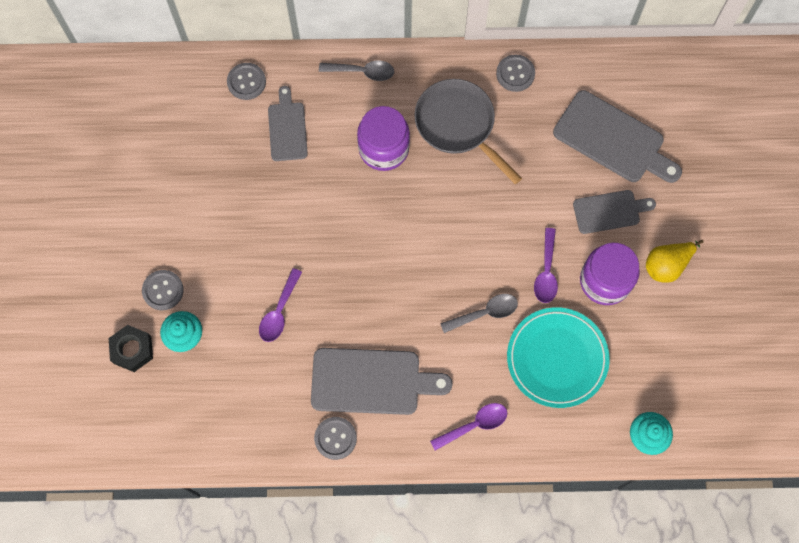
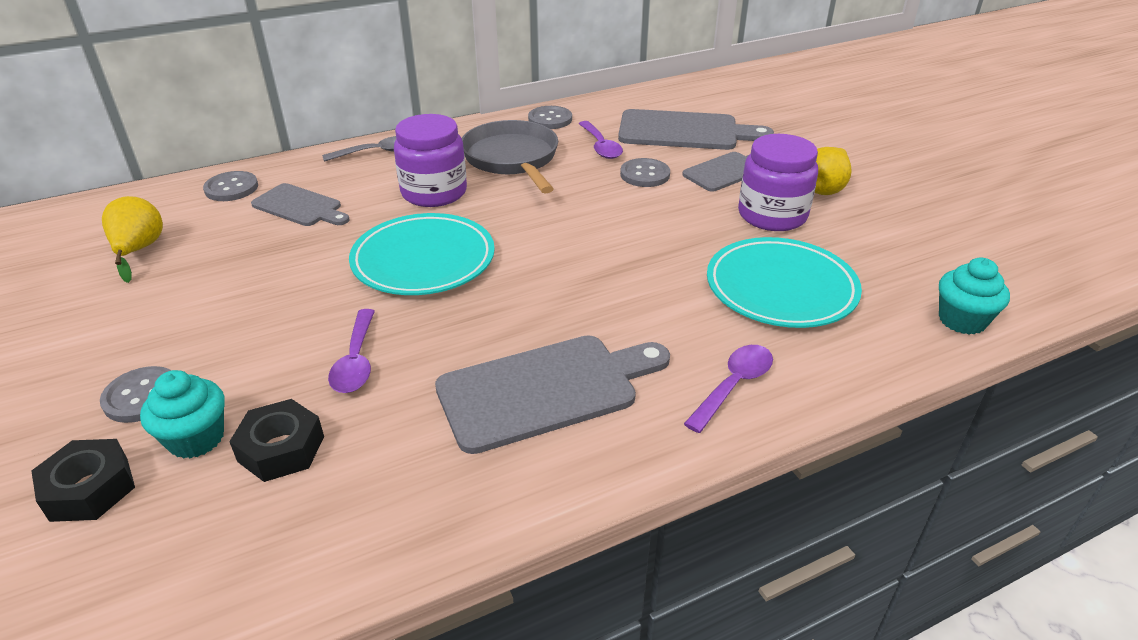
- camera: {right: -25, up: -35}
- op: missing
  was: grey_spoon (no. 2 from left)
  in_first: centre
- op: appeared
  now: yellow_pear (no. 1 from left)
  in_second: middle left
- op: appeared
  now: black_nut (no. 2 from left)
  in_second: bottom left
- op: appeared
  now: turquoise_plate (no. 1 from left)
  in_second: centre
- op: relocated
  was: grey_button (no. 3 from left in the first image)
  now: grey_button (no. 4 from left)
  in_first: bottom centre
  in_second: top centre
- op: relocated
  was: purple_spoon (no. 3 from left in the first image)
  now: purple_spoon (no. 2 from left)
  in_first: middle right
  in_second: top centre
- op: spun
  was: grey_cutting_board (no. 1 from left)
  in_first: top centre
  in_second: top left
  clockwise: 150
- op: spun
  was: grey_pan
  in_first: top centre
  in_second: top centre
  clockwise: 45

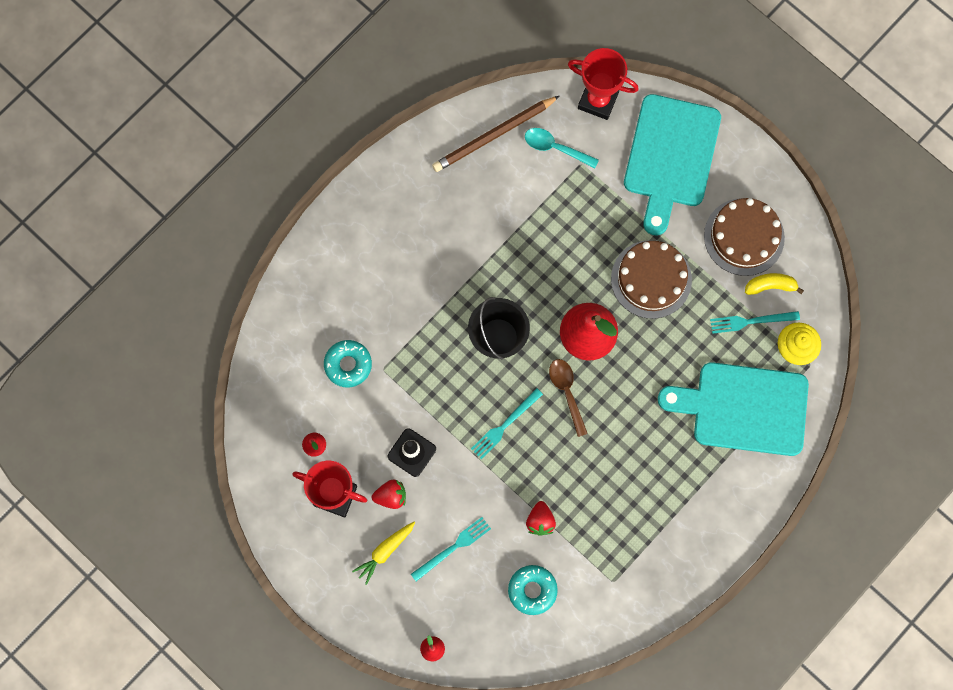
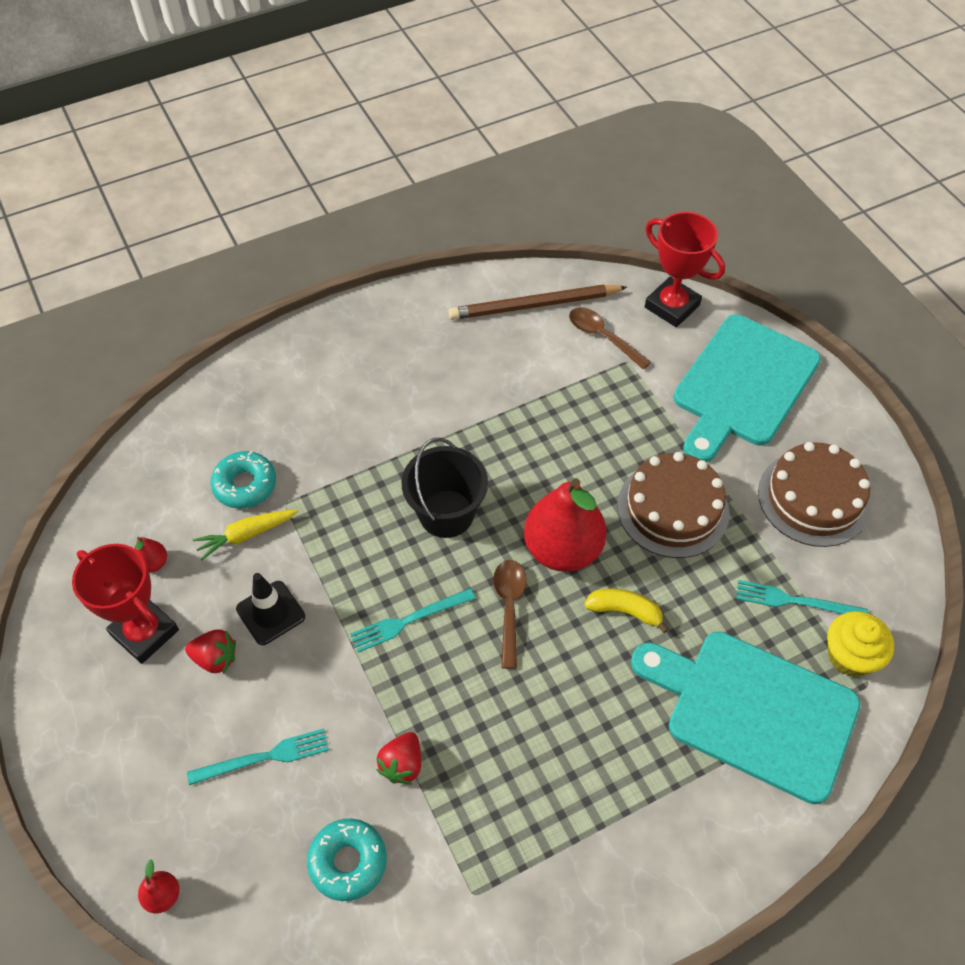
- camera: {right: 20, up: -20}
- op: relocated
  was: yellow_carrot
  in_first: bottom centre
  in_second: middle left
- op: relocated
  was: yellow_banana
  in_first: middle right
  in_second: centre
- op: colour
  was: turquoise_spoon
  now: brown_spoon (no. 2 from left)
  in_first: top centre
  in_second: centre

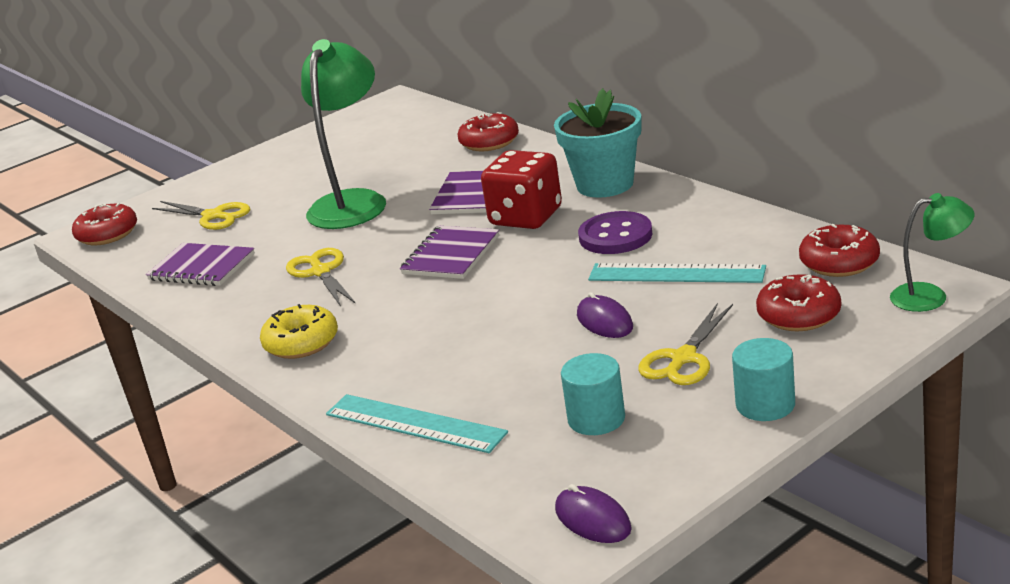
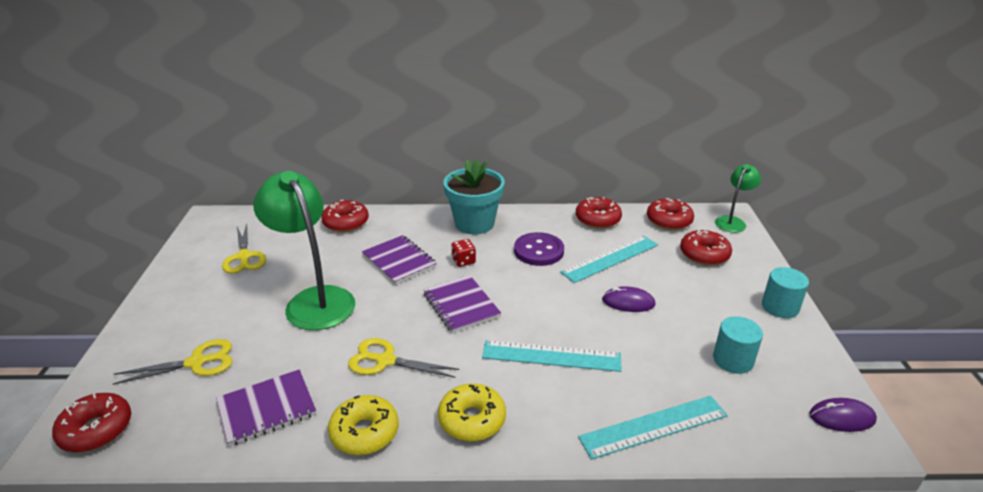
- camera: {right: -55, up: 5}
- op: appeared
  now: yellow_donut (no. 1 from left)
  in_second: bottom centre
- op: appeared
  now: turquoise_ruler (no. 1 from left)
  in_second: bottom centre
- op: appeared
  now: red_donut (no. 3 from left)
  in_second: centre
- op: relocated
  was: yellow_scissors (no. 3 from left in the first image)
  now: yellow_scissors (no. 2 from left)
  in_first: middle right
  in_second: middle left
- op: size
  was: red_dice
  in_first: top centre
  in_second: centre
  ratio: 0.45

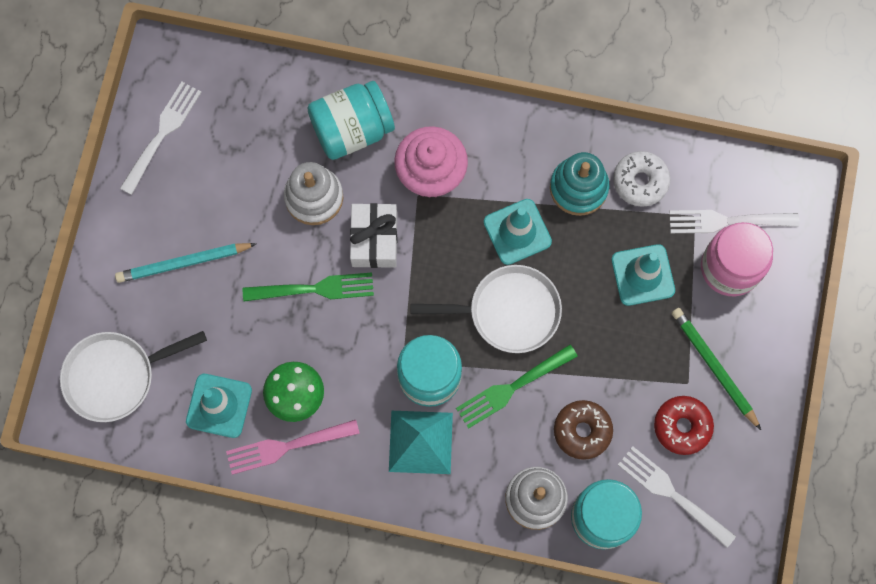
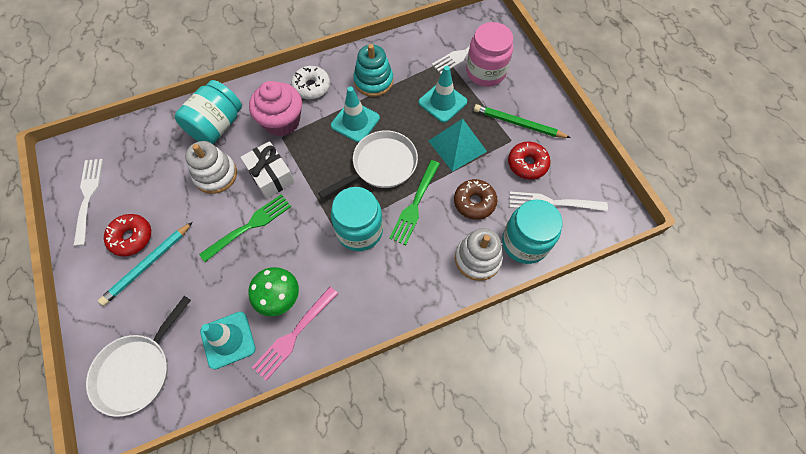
- camera: {right: -35, up: -10}
- op: appeared
  now: red_donut (no. 1 from left)
  in_second: middle left
- op: relocated
  was: turquoise_pyramid
  in_first: bottom centre
  in_second: top centre
- op: relocated
  was: white_donut
  in_first: top right
  in_second: top centre

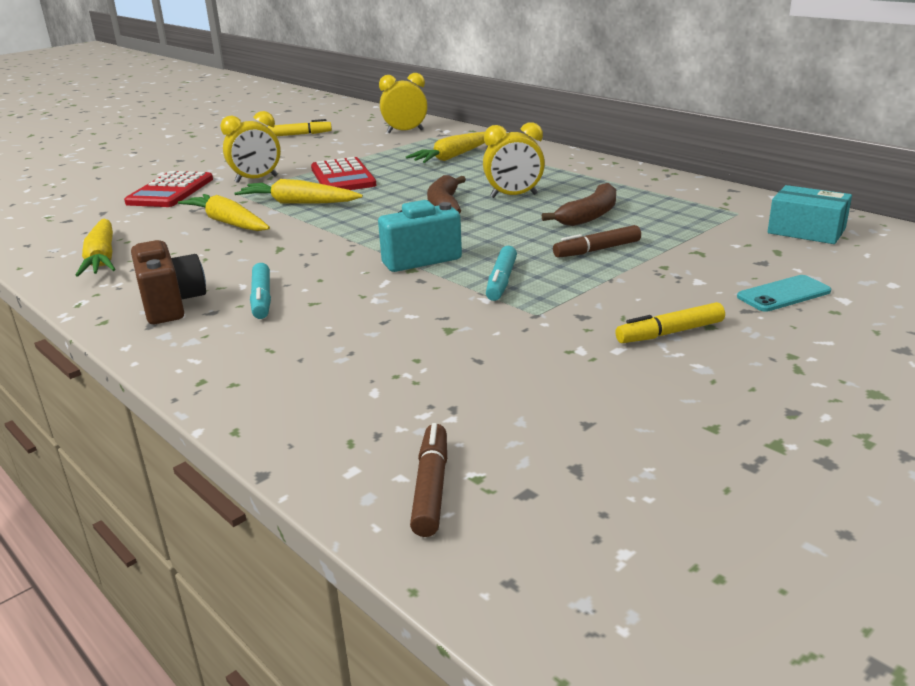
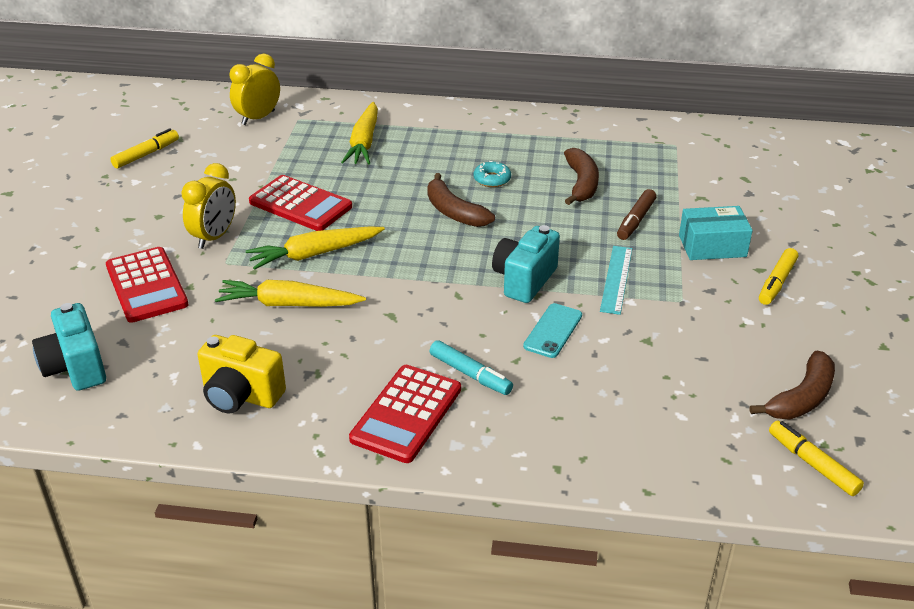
- camera: {right: -40, up: 10}
- op: appeared
  now: turquoise_camera (no. 1 from left)
  in_second: middle left
- op: appeared
  now: brown_banana (no. 3 from left)
  in_second: middle right
- op: relocated
  was: turquoise_phone
  in_first: middle right
  in_second: centre
- op: relocated
  was: turquoise_box
  in_first: top right
  in_second: middle right
- op: exchanged
  was: yellow_carrot (no. 1 from left)
  now: yellow_camera
  in_first: middle left
  in_second: middle left
- op: exchanged
  was: brown_camera
  now: red_calculator (no. 3 from left)
  in_first: middle left
  in_second: bottom centre
- op: exchanged
  was: yellow_clock (no. 3 from left)
  now: turquoise_donut
  in_first: top centre
  in_second: top centre
- op: exchanged
  was: turquoise_marker (no. 2 from left)
  now: turquoise_ruler
  in_first: centre
  in_second: middle right
- op: colour
  was: brown_marker (no. 1 from left)
  now: yellow_marker (no. 3 from left)
  in_first: bottom centre
  in_second: bottom right

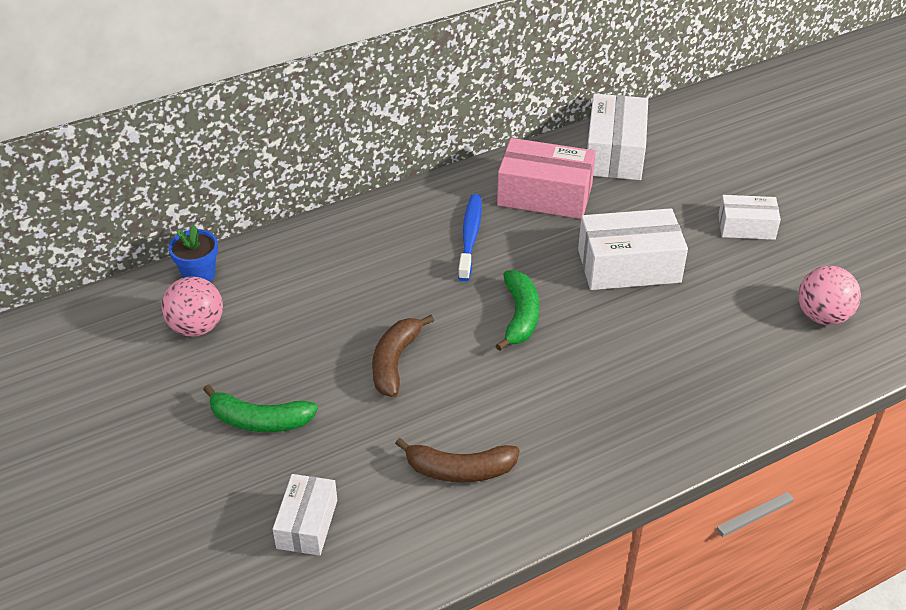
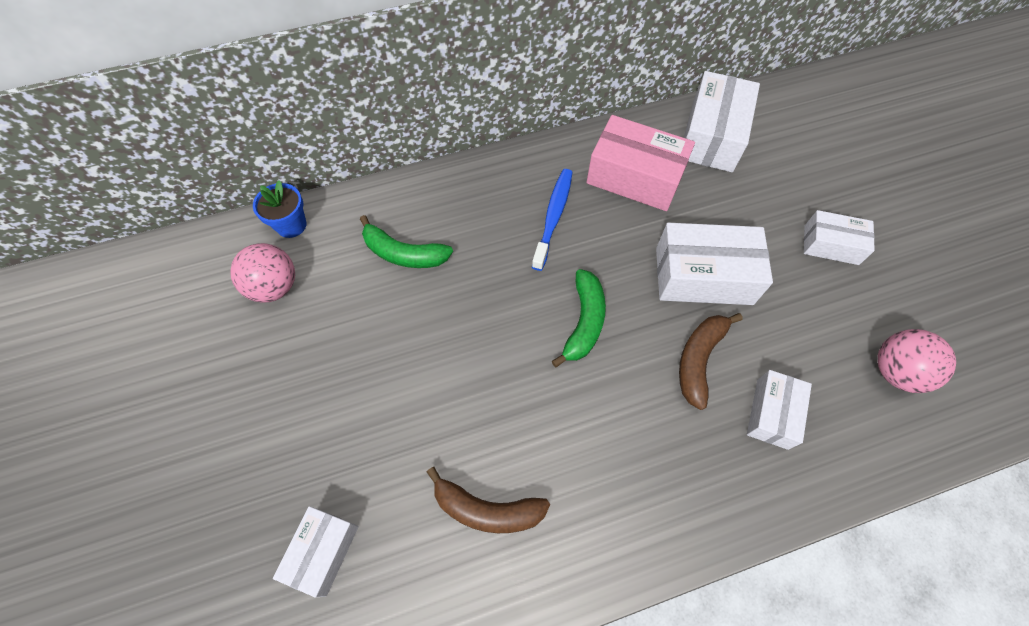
- camera: {right: 10, up: 20}
- op: appeared
  now: white_box (no. 4 from left)
  in_second: middle right
- op: relocated
  was: green_banana (no. 1 from left)
  in_first: bottom left
  in_second: centre
- op: relocated
  was: brown_banana (no. 1 from left in the first image)
  now: brown_banana (no. 2 from left)
  in_first: centre
  in_second: middle right

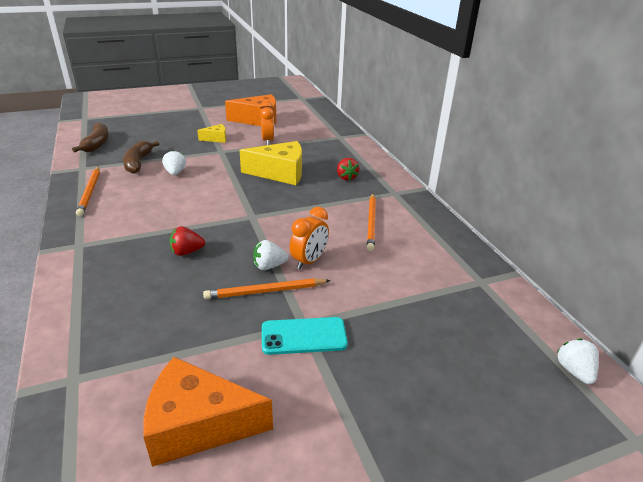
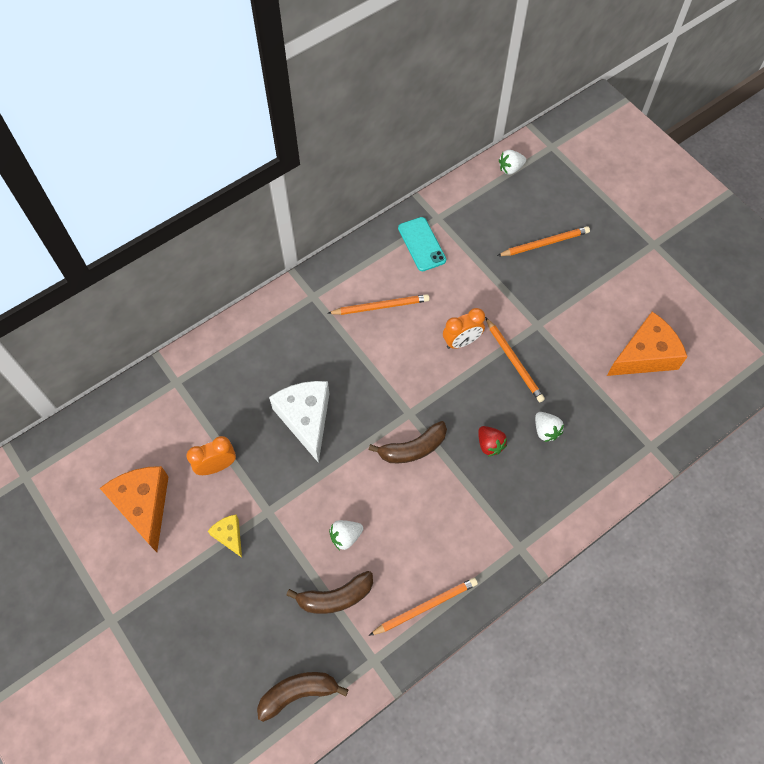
- camera: {right: -105, up: 30}
- op: missing
  was: red_strawberry (no. 2 from left)
  in_first: centre
- op: appeared
  now: brown_banana (no. 3 from left)
  in_second: centre
- op: appeared
  now: orange_pencil (no. 4 from left)
  in_second: top right
- op: relocated
  was: white_strawberry (no. 2 from left in the first image)
  now: white_strawberry (no. 3 from left)
  in_first: centre
  in_second: middle right
- op: relocated
  was: turquoise_phone
  in_first: bottom centre
  in_second: top centre
- op: colour
  was: yellow_cheese (no. 2 from left)
  now: white_cheese
  in_first: centre
  in_second: centre
- op: spun
  was: orange_cheese (no. 1 from left in the first image)
  in_first: bottom left
  in_second: middle right
  clockwise: -105
- op: spun
  was: orange_clock (no. 2 from left)
  in_first: centre
  in_second: centre
  clockwise: 135

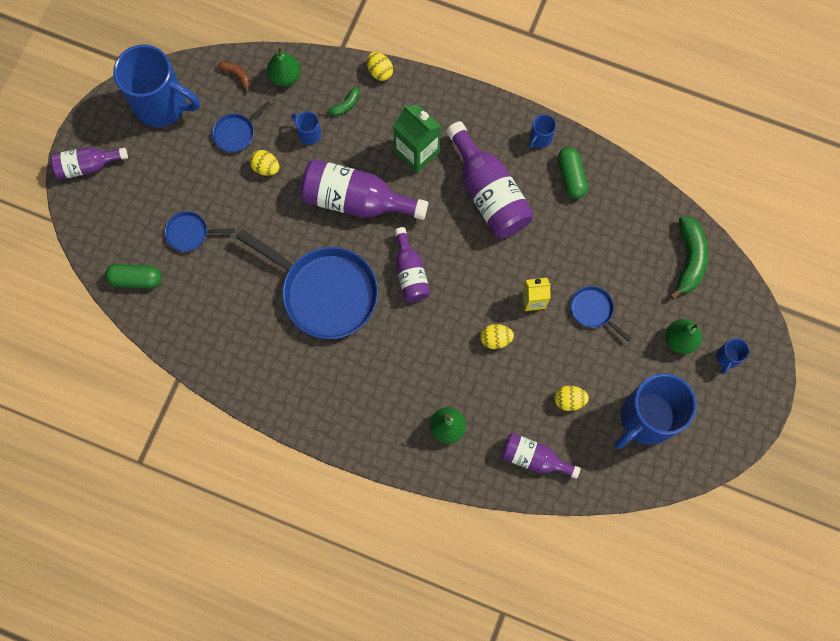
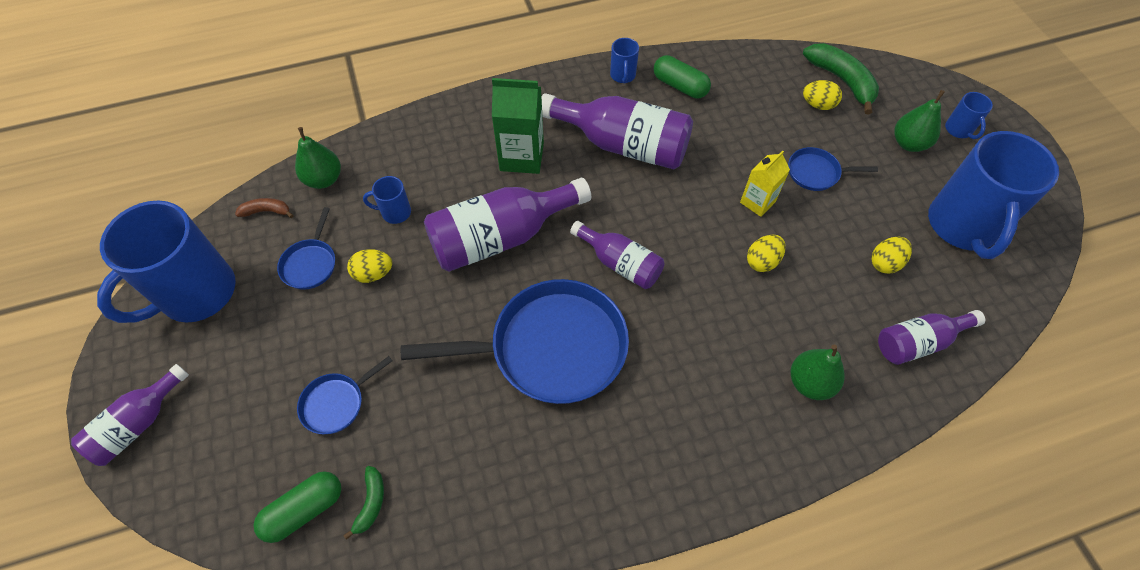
- camera: {right: -40, up: -15}
- op: relocated
  was: green_banana (no. 1 from left)
  in_first: top centre
  in_second: bottom left
- op: relocated
  was: yellow_egg (no. 2 from left in the first image)
  now: yellow_egg (no. 3 from left)
  in_first: top centre
  in_second: top right
- op: spun
  was: blue_mug (no. 1 from left)
  in_first: top left
  in_second: middle left
  clockwise: 150

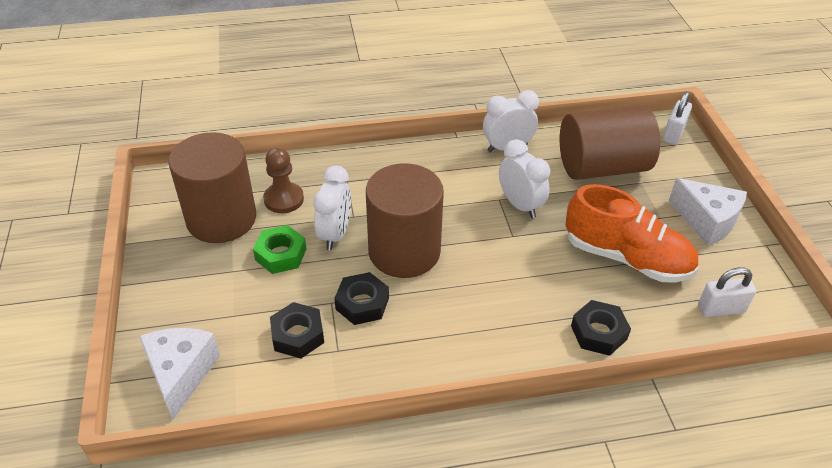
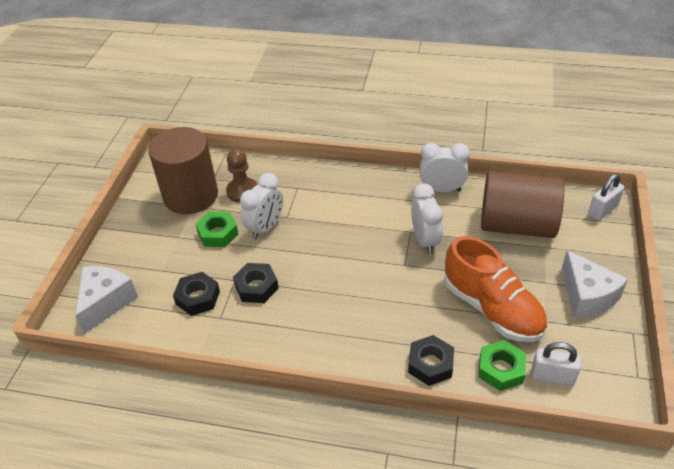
- camera: {right: 25, up: 0}
- op: missing
  was: brown_cylinder (no. 2 from left)
  in_first: centre
- op: appeared
  now: green_nut (no. 2 from left)
  in_second: bottom right

